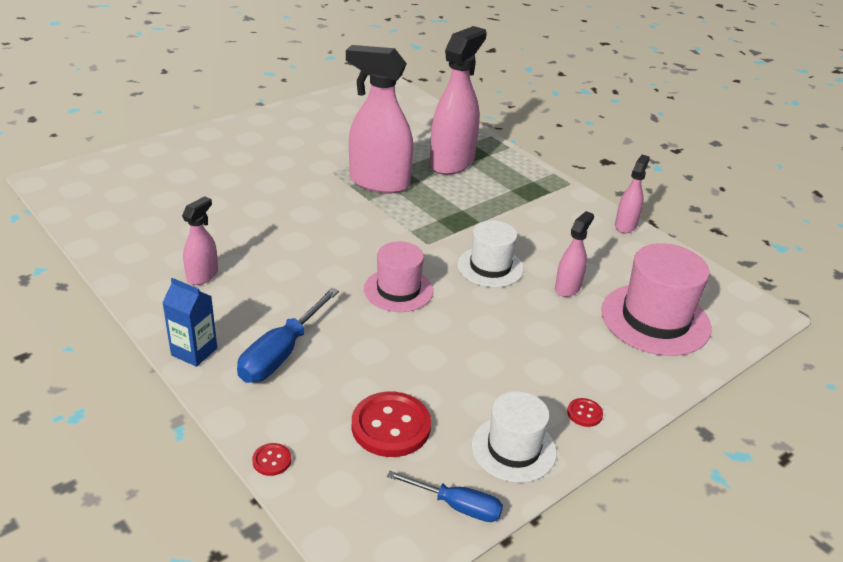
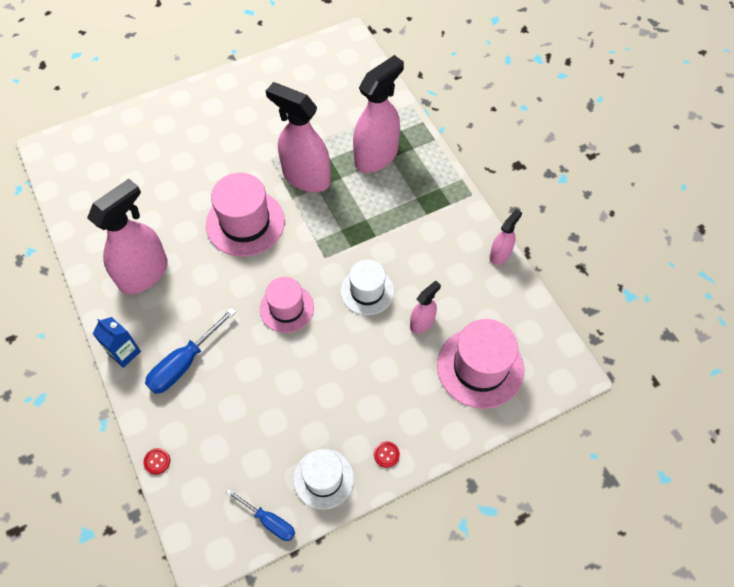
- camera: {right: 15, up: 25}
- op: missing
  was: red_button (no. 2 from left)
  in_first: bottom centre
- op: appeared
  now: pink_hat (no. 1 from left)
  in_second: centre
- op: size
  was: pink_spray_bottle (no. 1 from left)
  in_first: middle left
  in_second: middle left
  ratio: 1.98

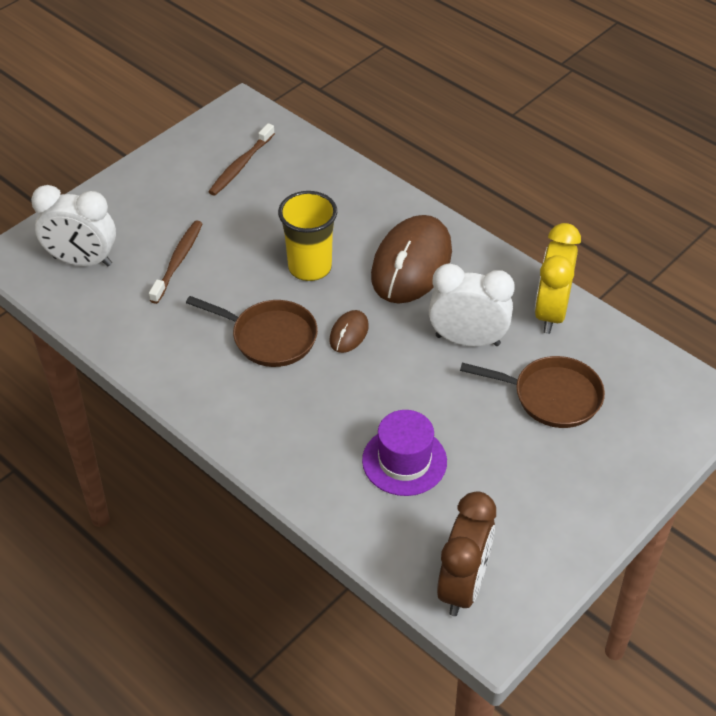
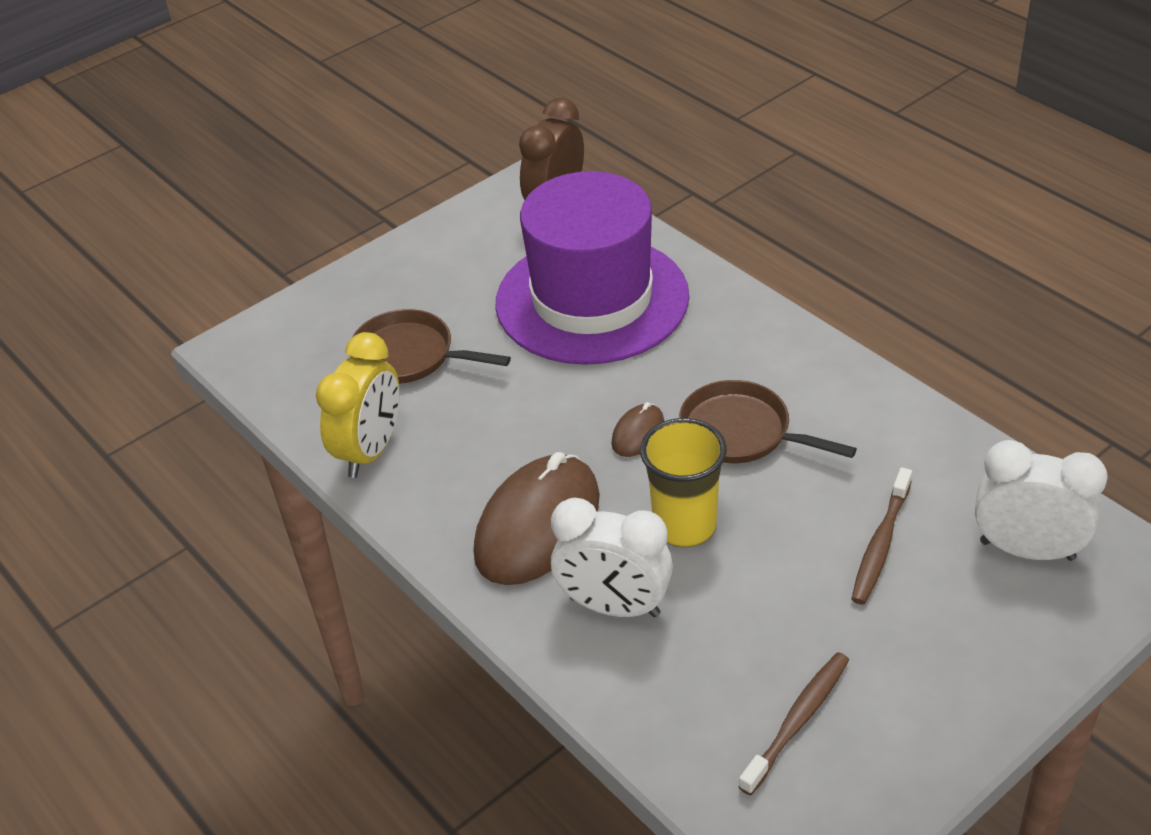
- camera: {right: -170, up: -5}
- op: relocated
  was: white_clock (no. 2 from left in the first image)
  now: white_clock (no. 1 from left)
  in_first: centre
  in_second: bottom centre
- op: size
  was: purple_hat
  in_first: centre
  in_second: top centre
  ratio: 2.1

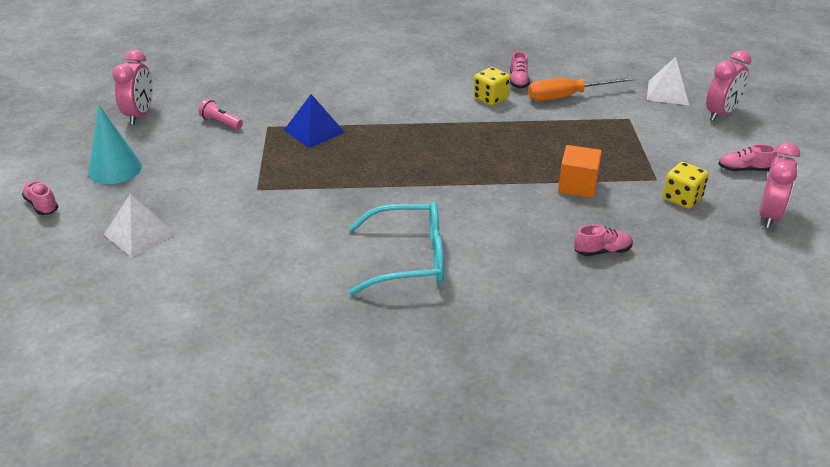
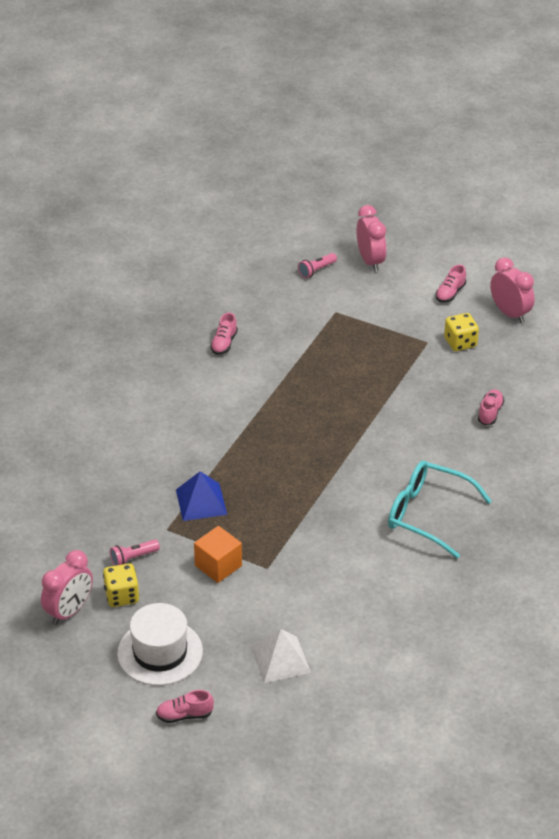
- camera: {right: -60, up: 5}
- op: missing
  was: orange_screwdriver
  in_first: top right
- op: relocated
  was: yellow_dice (no. 1 from left)
  in_first: top centre
  in_second: bottom left
- op: relocated
  was: orange_cube
  in_first: middle right
  in_second: centre
- op: exchanged
  was: turquoise_cone
  now: white_hat
  in_first: top left
  in_second: bottom left
- op: exchanged
  was: white_pyramid (no. 2 from left)
  now: pink_flashlight (no. 2 from left)
  in_first: top right
  in_second: top centre
- op: spun
  was: pink_clock (no. 1 from left)
  in_first: top left
  in_second: bottom left
  clockwise: 90
- op: spun
  was: turquoise_glasses
  in_first: centre
  in_second: middle right
  clockwise: -90
- op: spun
  was: pink_shoe (no. 2 from left)
  in_first: top centre
  in_second: centre
  clockwise: 75

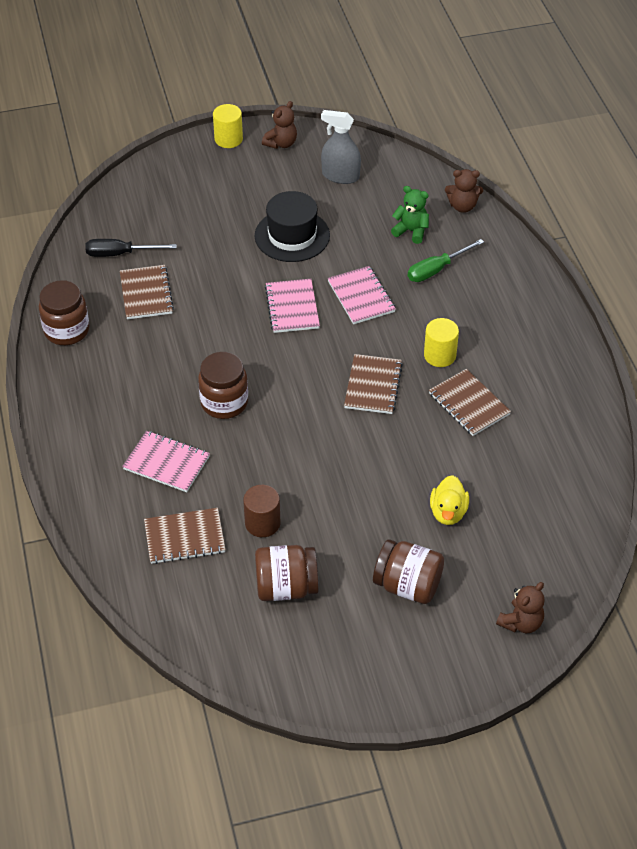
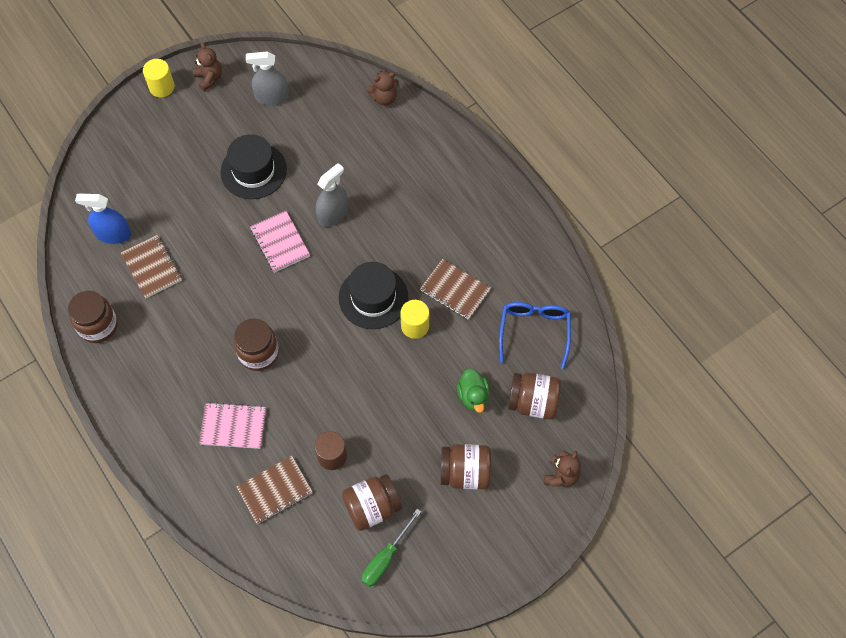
- camera: {right: -20, up: 15}
- op: missing
  was: green_teddy_bear
  in_first: top centre
- op: appeared
  now: blue_glasses
  in_second: centre
- op: appeared
  now: brown_jar (no. 5 from left)
  in_second: centre
- op: relocated
  was: green_screwdriver
  in_first: top right
  in_second: bottom centre
- op: relocated
  was: yellow_cylinder (no. 2 from left)
  in_first: middle right
  in_second: centre
- op: exchanged
  was: black_screwdriver
  now: blue_spray_bottle
  in_first: top left
  in_second: middle left
- op: exchanged
  was: pink_notebook (no. 3 from left)
  now: grey_spray_bottle (no. 2 from left)
  in_first: centre
  in_second: top centre
- op: exchanged
  was: brown_notebook (no. 3 from left)
  now: black_hat (no. 2 from left)
  in_first: centre
  in_second: centre
- op: colour
  was: yellow_duck
  now: green_duck
  in_first: middle right
  in_second: centre
- op: spun
  was: brown_teddy_bear (no. 1 from left)
  in_first: top centre
  in_second: top left
  clockwise: -45

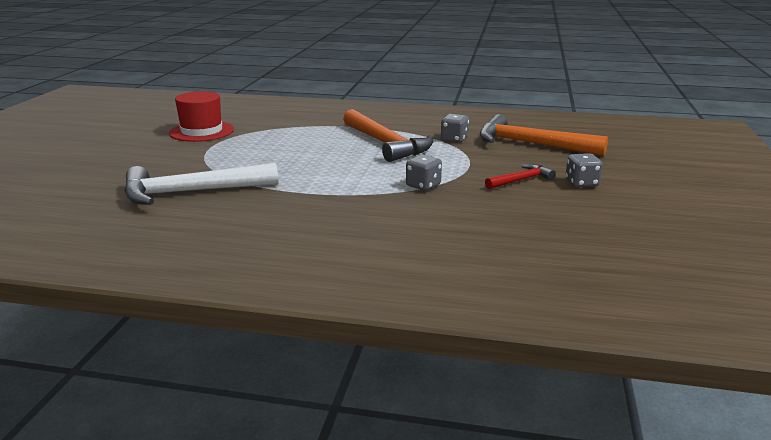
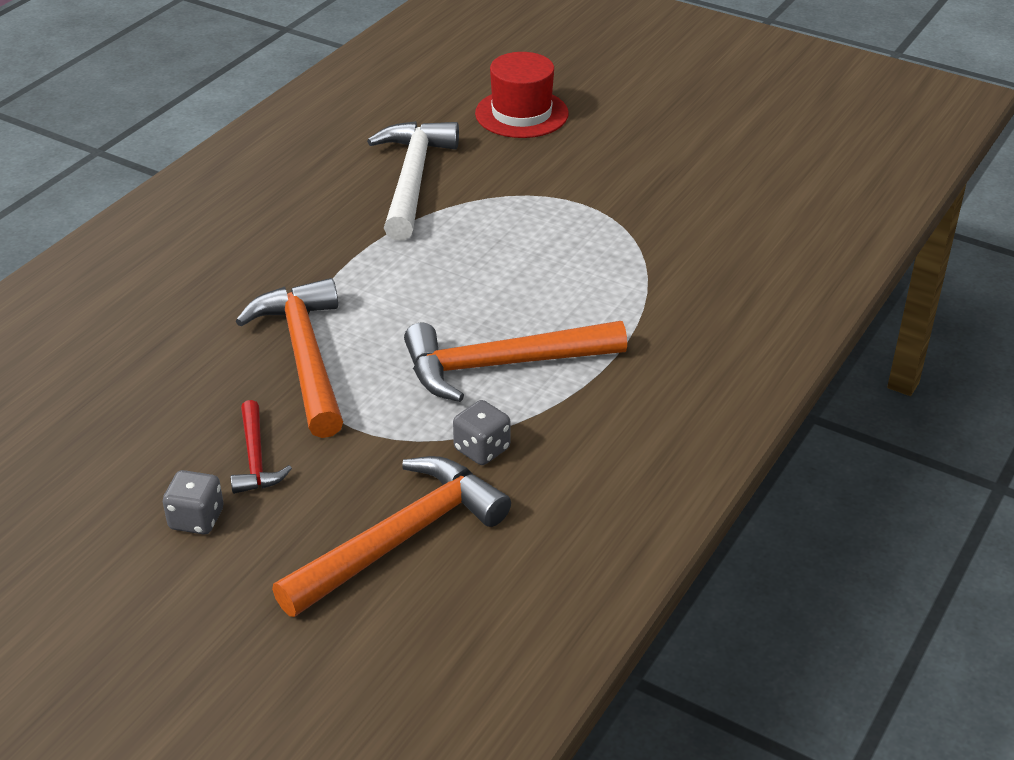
- camera: {right: 110, up: 15}
- op: relocated
  was: red_hat
  in_first: top left
  in_second: top centre
- op: exchanged
  was: grey_dice (no. 1 from left)
  now: orange_hammer (no. 1 from left)
  in_first: centre
  in_second: middle left

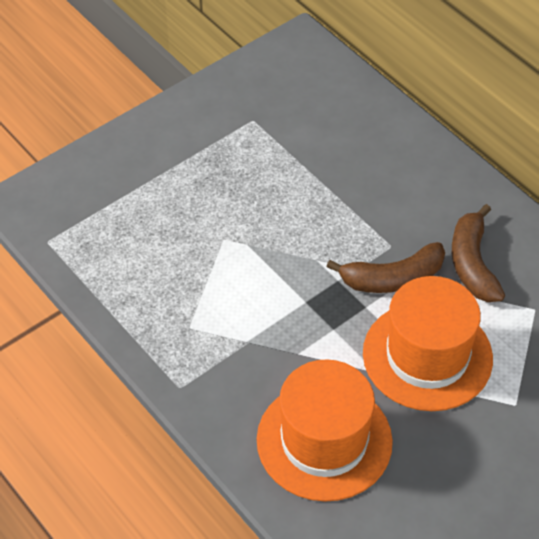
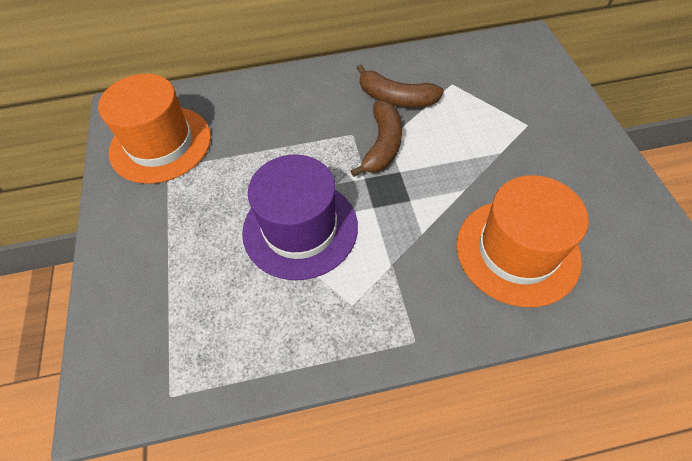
- camera: {right: -60, up: 5}
- op: appeared
  now: purple_hat
  in_second: centre
- op: relocated
  was: orange_hat (no. 2 from left in the first image)
  now: orange_hat (no. 1 from left)
  in_first: middle right
  in_second: top left

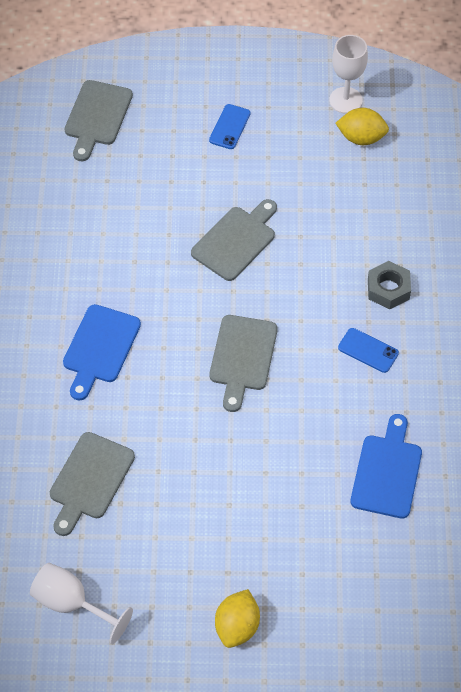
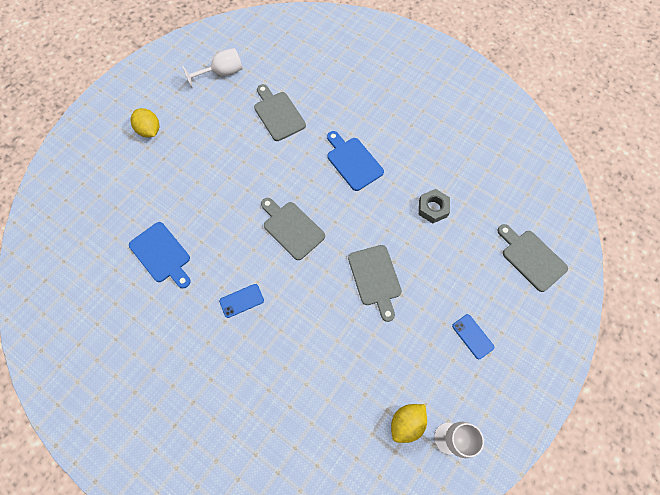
- camera: {right: 125, up: 10}
- op: relocated
  was: grey_nut
  in_first: middle right
  in_second: centre

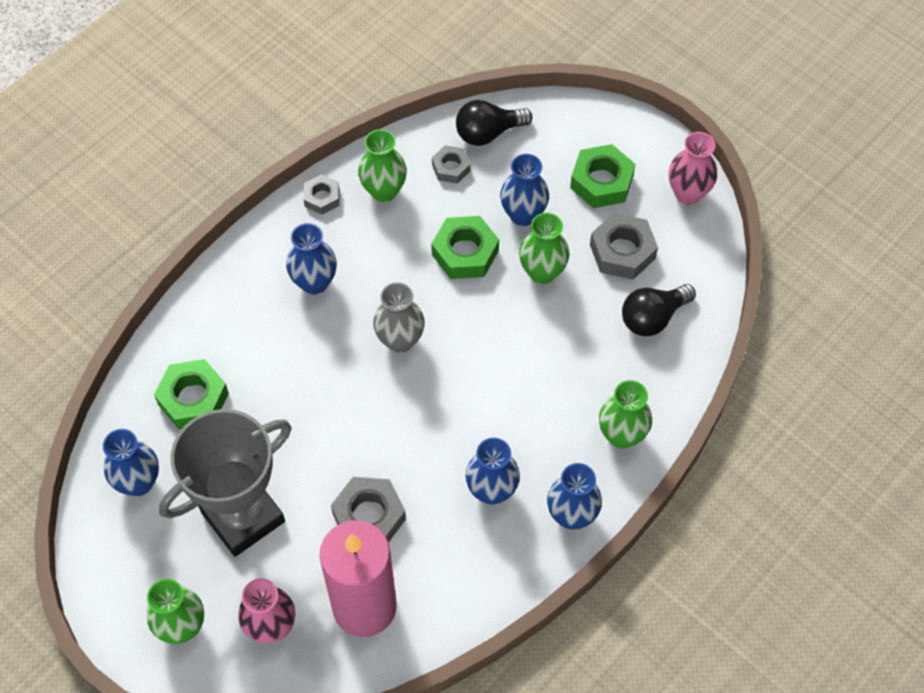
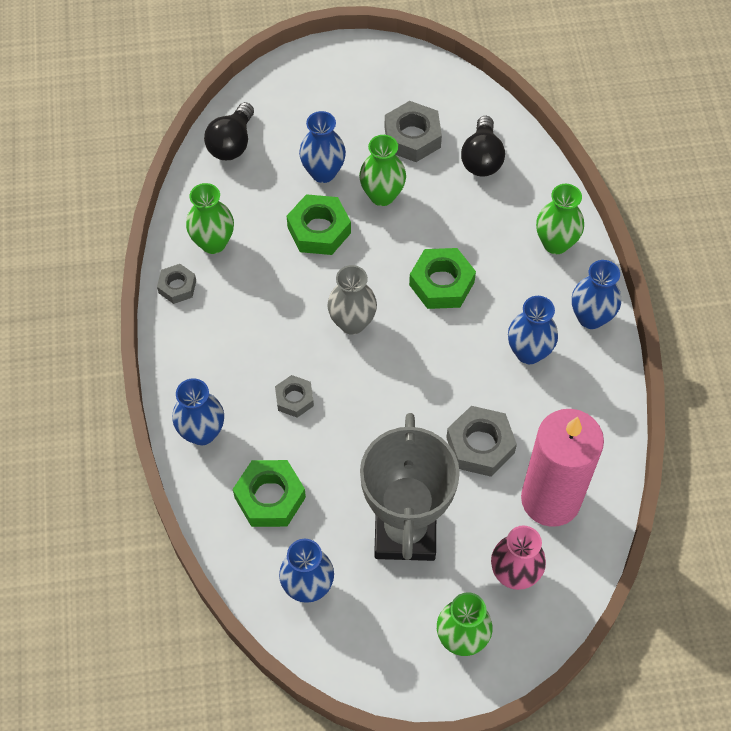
- camera: {right: -50, up: 0}
- op: missing
  was: pink_vase (no. 2 from left)
  in_first: top right
- op: relocated
  was: blue_vase (no. 2 from left in the first image)
  now: blue_vase (no. 1 from left)
  in_first: centre
  in_second: middle left
- op: relocated
  was: grey_nut (no. 3 from left in the first image)
  now: grey_nut (no. 2 from left)
  in_first: top centre
  in_second: centre
- op: relocated
  was: green_nut (no. 3 from left)
  in_first: top centre
  in_second: centre

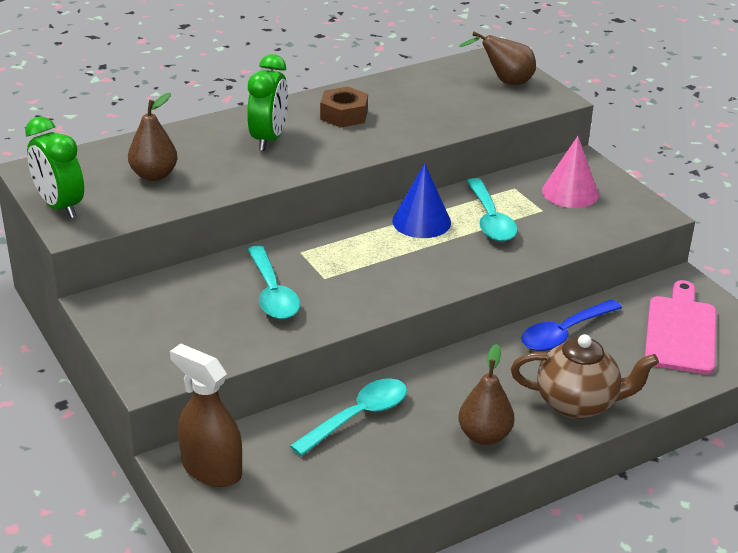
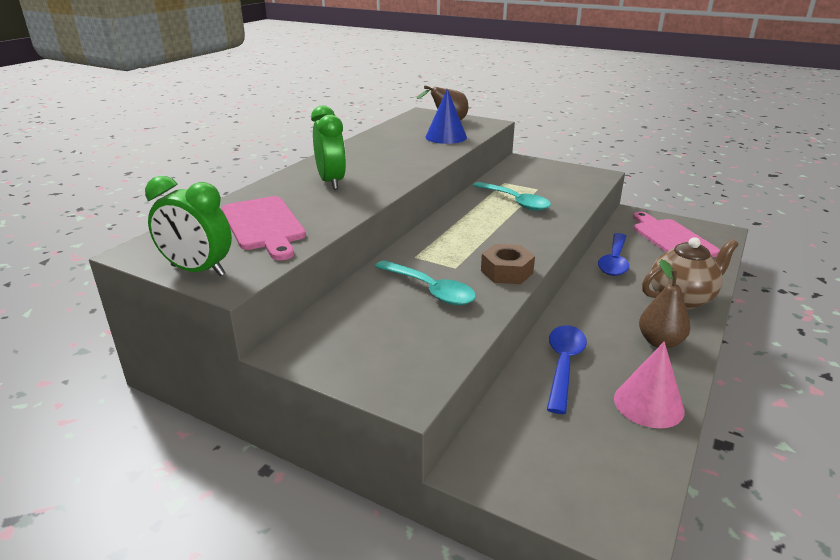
- camera: {right: -30, up: -5}
- op: missing
  was: brown_spray_bottle
  in_first: bottom left
- op: relocated
  was: brown_nut
  in_first: top centre
  in_second: centre
- op: relocated
  was: blue_cone
  in_first: centre
  in_second: top centre
- op: relocated
  was: pink_cone
  in_first: top right
  in_second: bottom right
- op: exchanged
  was: brown_pear (no. 1 from left)
  now: pink_cutting_board (no. 1 from left)
  in_first: top left
  in_second: middle left
- op: colour
  was: turquoise_spoon (no. 2 from left)
  now: blue_spoon (no. 1 from left)
  in_first: bottom centre
  in_second: middle right

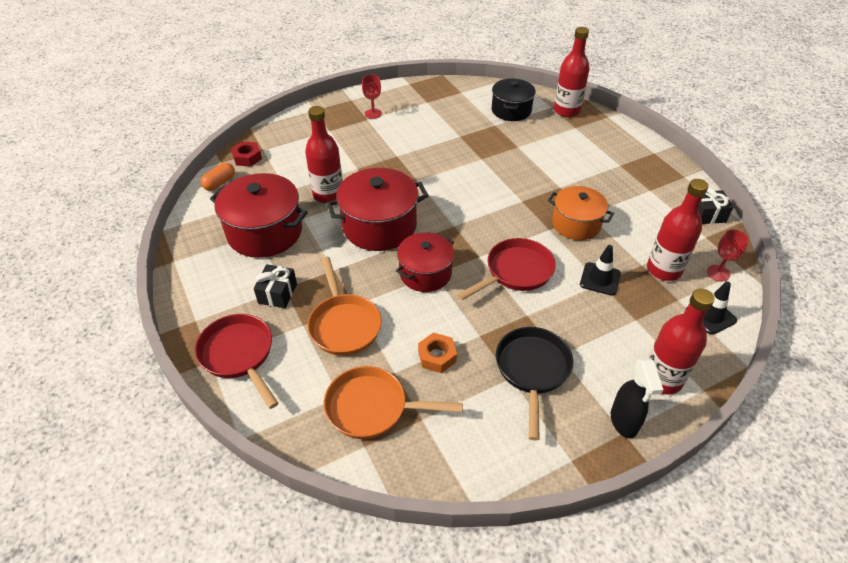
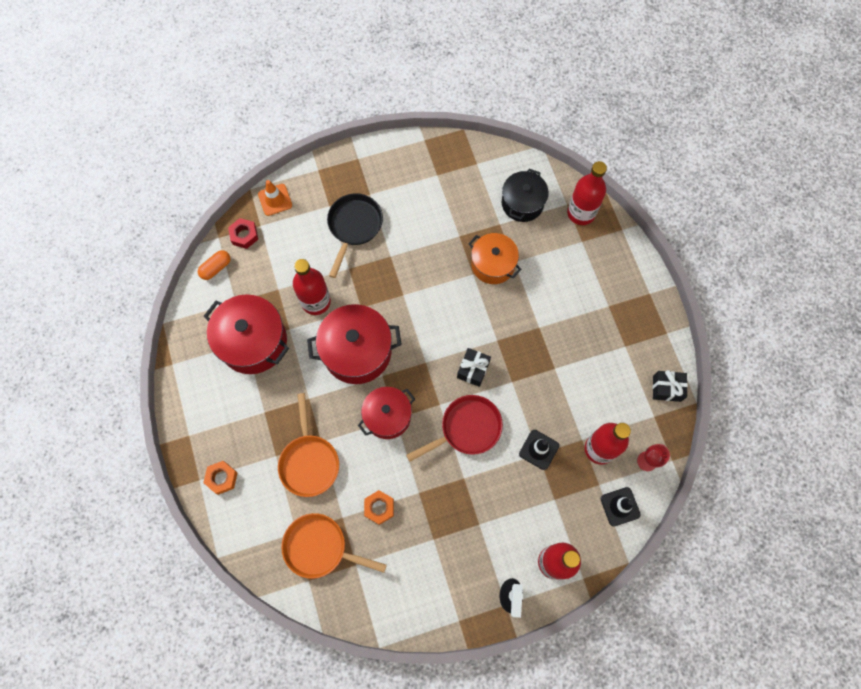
- camera: {right: 10, up: 25}
- op: missing
  was: red_goblet (no. 1 from left)
  in_first: top centre
- op: appeared
  now: orange_traffic_cone
  in_second: top left
- op: relocated
  was: black_gift (no. 1 from left)
  in_first: middle left
  in_second: centre
- op: relocated
  was: black_pan
  in_first: bottom centre
  in_second: centre
- op: relocated
  was: orange_pot
  in_first: middle right
  in_second: centre
- op: exchanged
  was: red_pan (no. 1 from left)
  now: orange_nut (no. 1 from left)
  in_first: middle left
  in_second: bottom left

